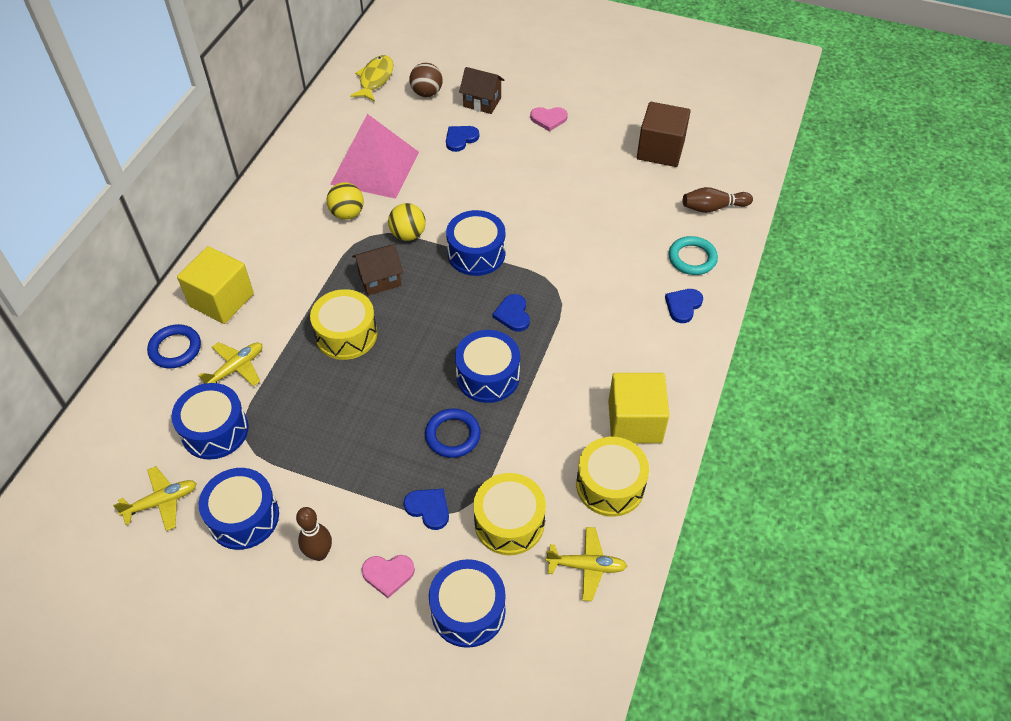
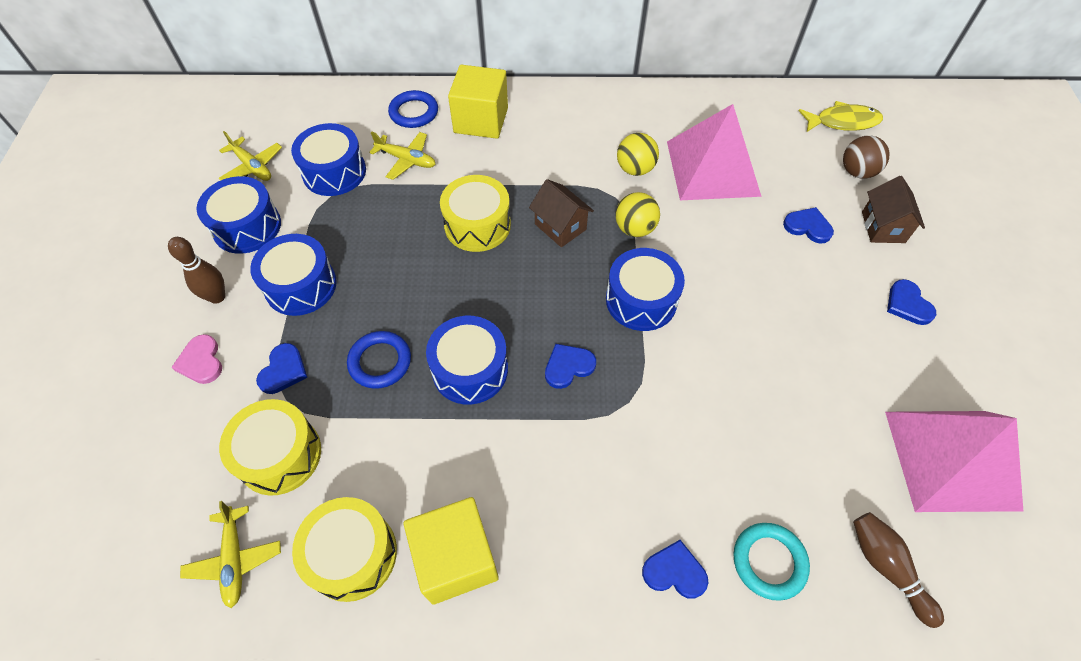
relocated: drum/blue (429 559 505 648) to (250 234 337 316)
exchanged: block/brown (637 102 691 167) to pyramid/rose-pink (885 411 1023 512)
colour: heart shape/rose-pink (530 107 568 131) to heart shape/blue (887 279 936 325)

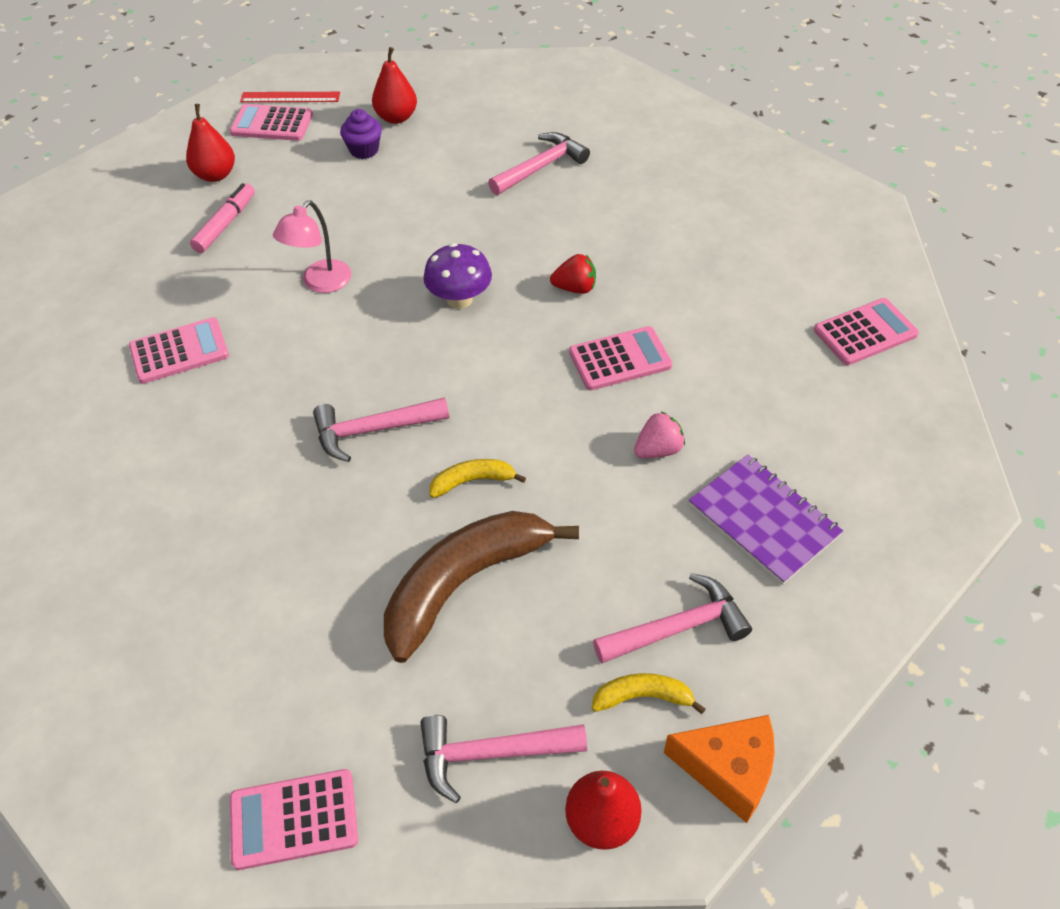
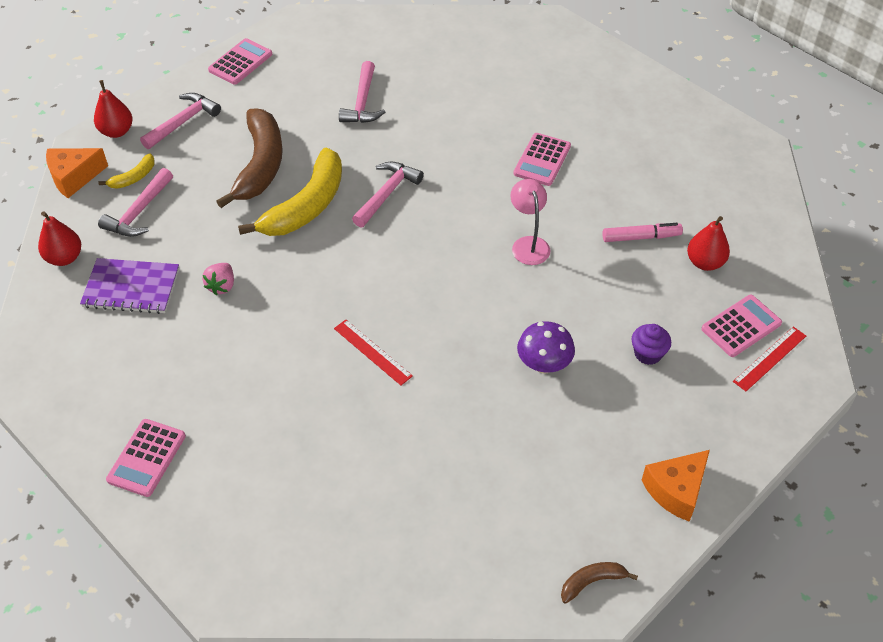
missing: adding machine/rose-pink (569 326 672 390)
appeared: banana/brown (561 562 638 604); cheese/bright orange (642 450 710 522)
relocated: toy pear/scarlet (372 47 417 124) to (38 211 81 266); fungus/royal purple (423 243 492 309) to (517 321 575 374); carpenter's hammer/rose-pink (488 132 590 195) to (339 61 385 123)
exchanged: berry/scarlet (550 254 596 294) to straightedge/scarlet (334 319 413 385)
spun: marker/rose-pink (190 183 255 253) = (602 223 683 242) 75 degrees counterclockwise
size: banana/yellow (429 459 526 498) = (238 148 342 236) x2.20

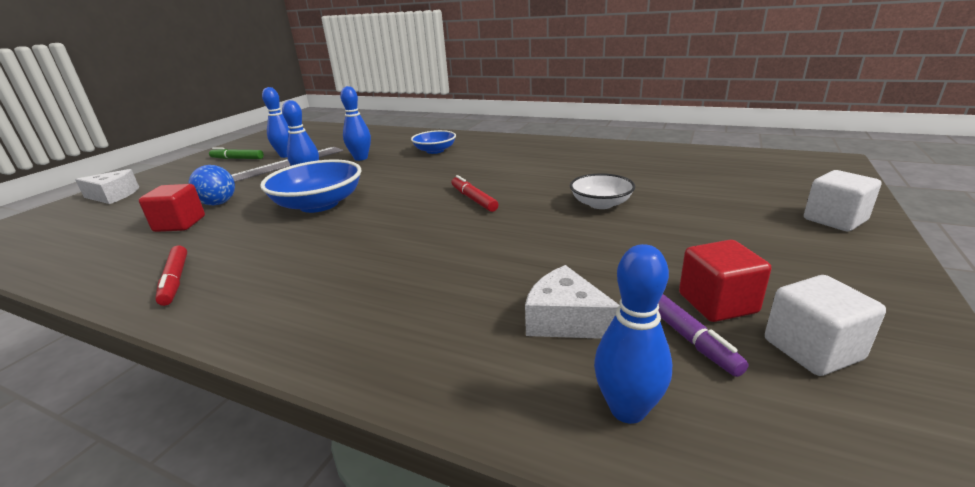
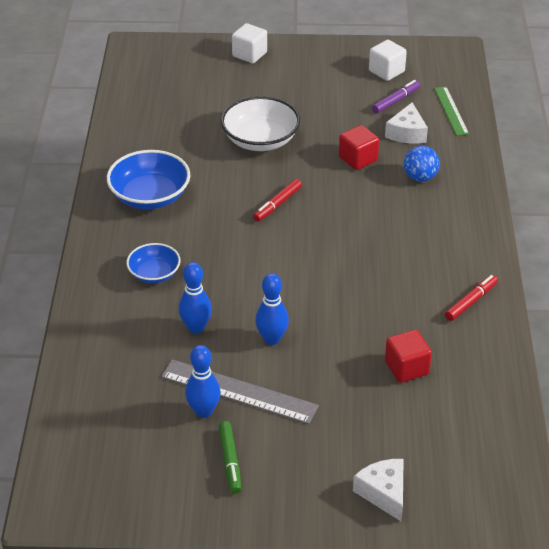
relocated: sphere/blue (188 165 235 205) to (404 146 440 182); deep dish/blue (260 159 362 213) to (107 150 190 209); block/scarlet (679 240 771 322) to (339 125 379 170)
exchanged: bowling pin/blue (594 244 672 424) to straightedge/green (434 87 469 136)
size: deep dish/white (570 173 635 209) = (221 96 300 151) x1.65

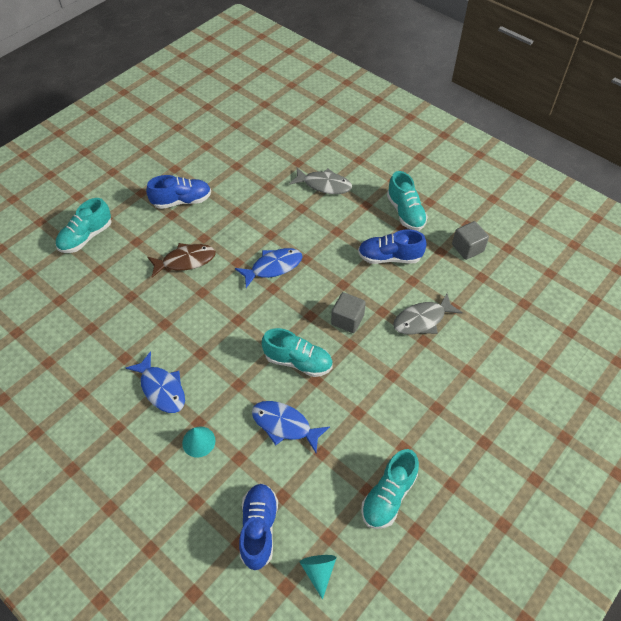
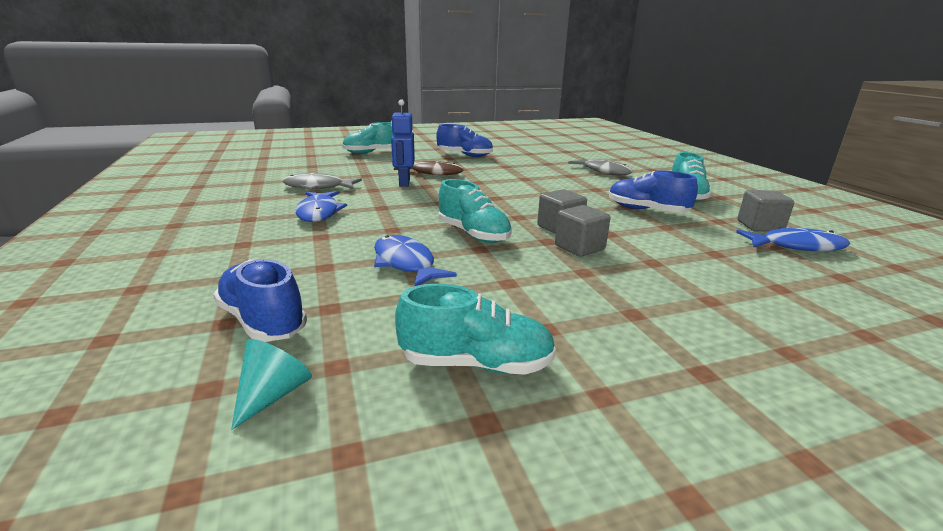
missing: cone shape/teal (182 427 215 458)
appeared: robot figure/blue (391 100 415 186); block/ash-grey (555 205 610 257)
relocated: toy fish/blue (235 248 302 288) to (736 227 850 251); toy fish/ash-grey (393 293 463 335) to (282 173 362 190)
spun: shoe/blue (239 484 278 570) = (213 259 307 342) 75 degrees counterclockwise; shoe/teal (361 449 419 529) = (395 284 556 375) 150 degrees counterclockwise

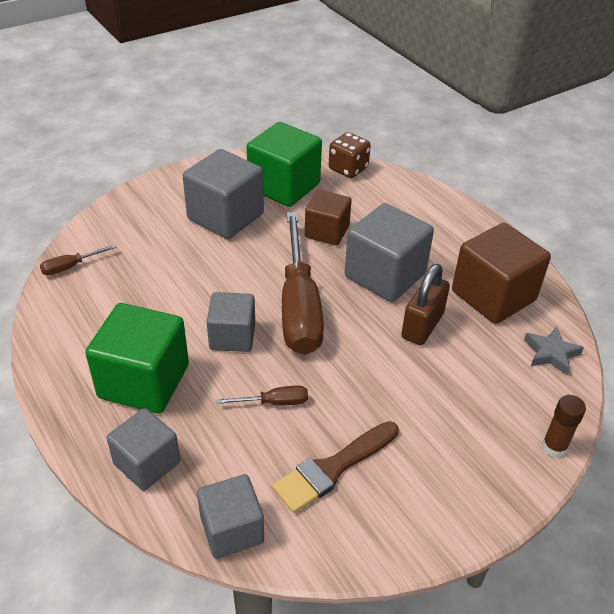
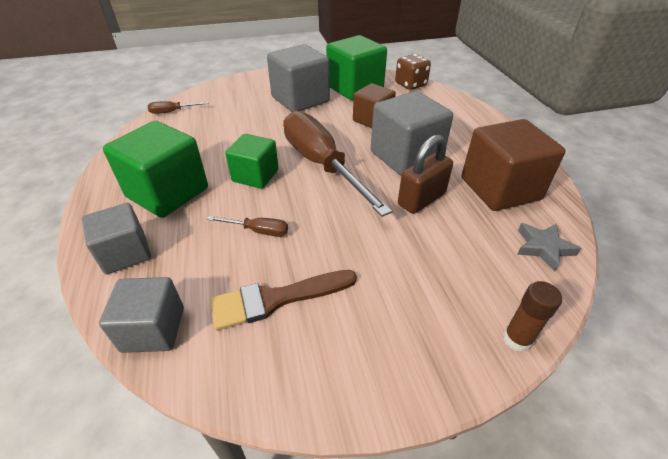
colour: block/ash-grey (207 292 255 352) to block/green (225 134 279 189)
spun: hand screwdriver/brown (282 212 324 355) = (283 110 393 217) 135 degrees clockwise

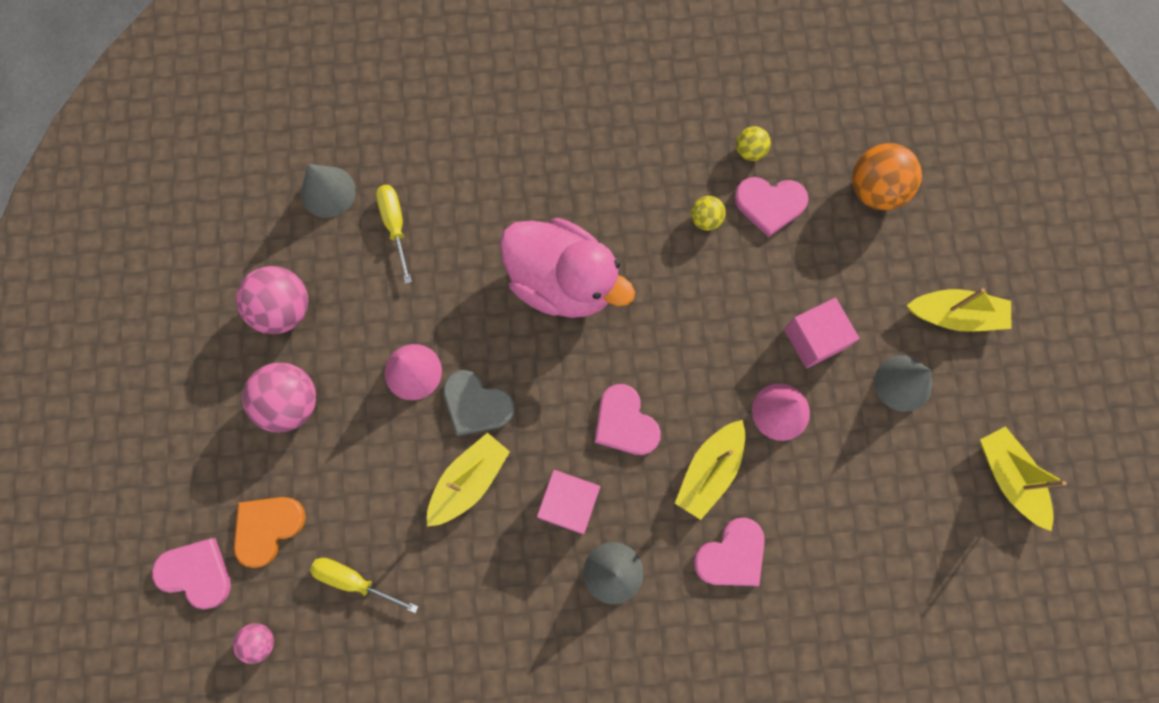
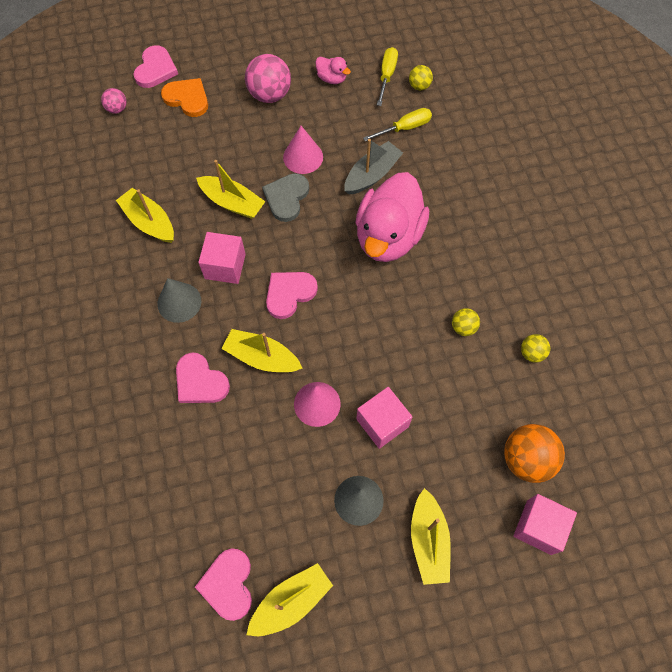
appeared: sailboat/yellow (116 188 174 243); sailboat/ash-grey (344 139 403 195); block/rose-pink (513 494 577 555)
relocated: hand screwdriver/yellow (310 558 419 613) to (377 47 398 106); heart shape/rose-pink (734 177 809 237) to (195 548 252 621)
exchanged: sphere/rose-pink (236 266 308 334) to toy duck/rose-pink (315 57 351 84); cone shape/ash-grey (301 164 356 218) to sphere/yellow (409 65 433 90)

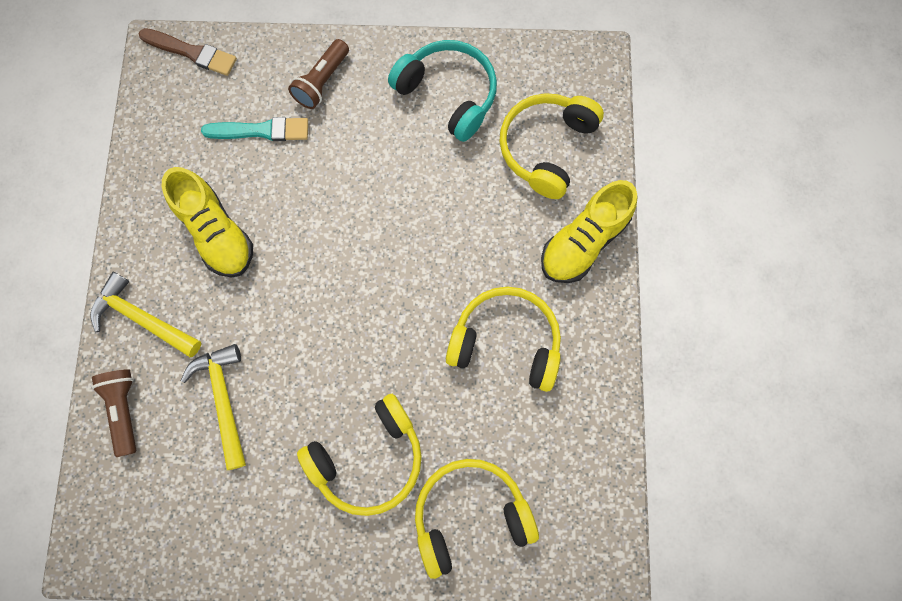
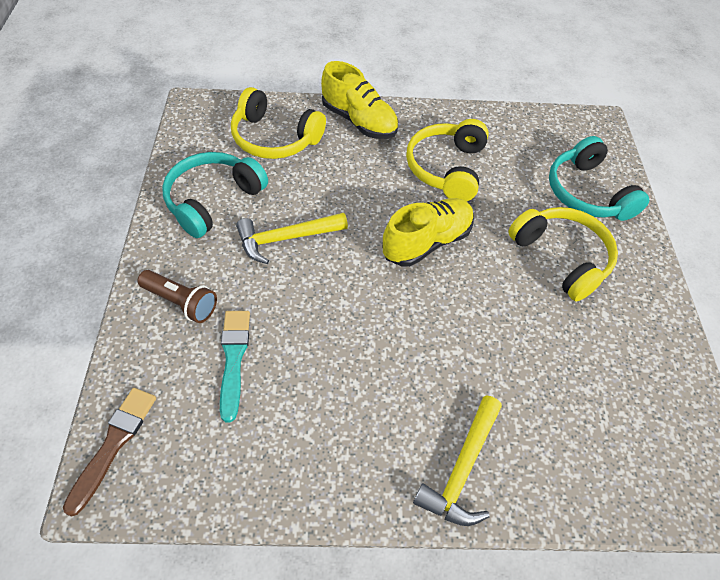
missing: pocket torch/brown (92 369 136 457)
relocated: shoe/yellow (162 167 253 278) to (382 198 474 267); carpenter's hammer/yellow (181 344 246 470) to (236 213 348 264)
colour: headphones/yellow (415 459 539 579) to headphones/teal (549 136 649 221)

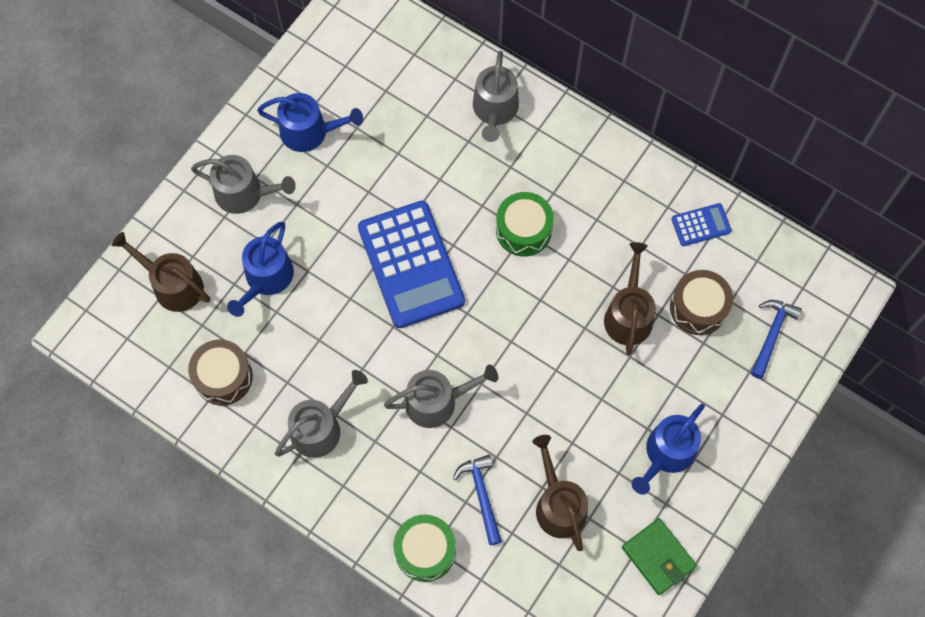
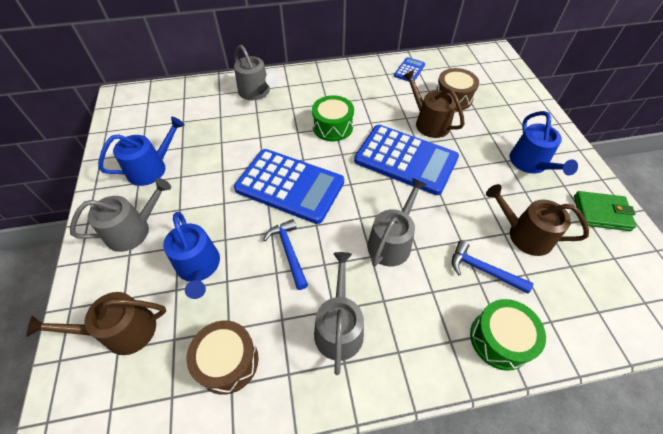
appeared: adding machine/blue (354 125 459 195)
relocated: carpenter's hammer/blue (751 300 802 379) to (263 219 308 290)

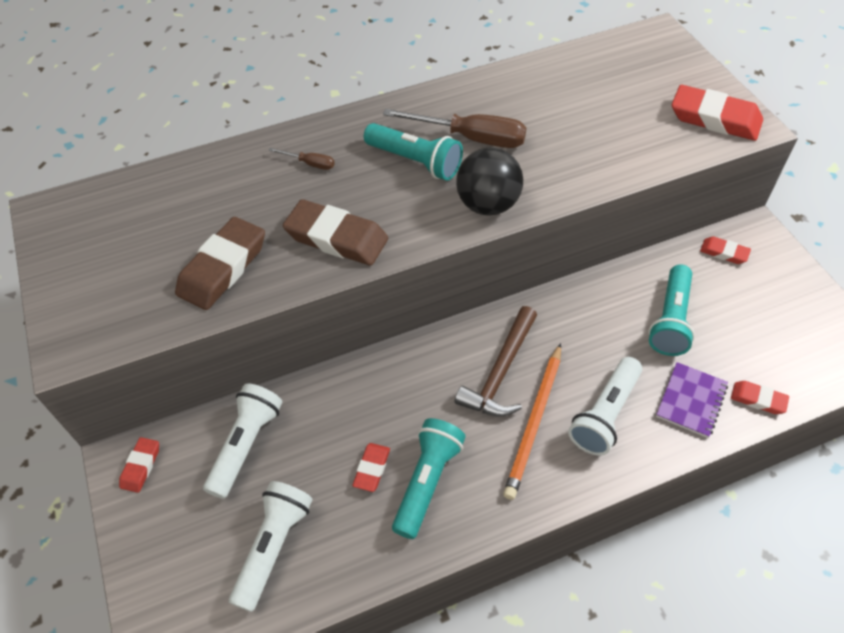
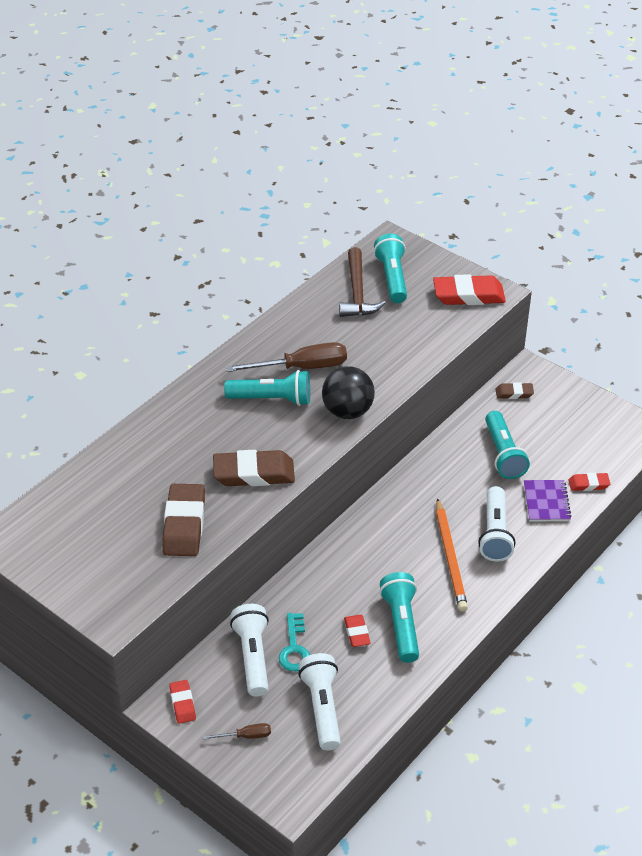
appeared: key/teal (279 613 310 671); pocket torch/teal (374 234 407 303)
relocated: hand screwdriver/brown (268 148 335 170) to (203 723 271 739); carpenter's hammer/brown (455 306 537 417) to (339 247 386 317)
colour: eraser/scarlet (700 236 751 264) to eraser/brown (496 383 534 399)

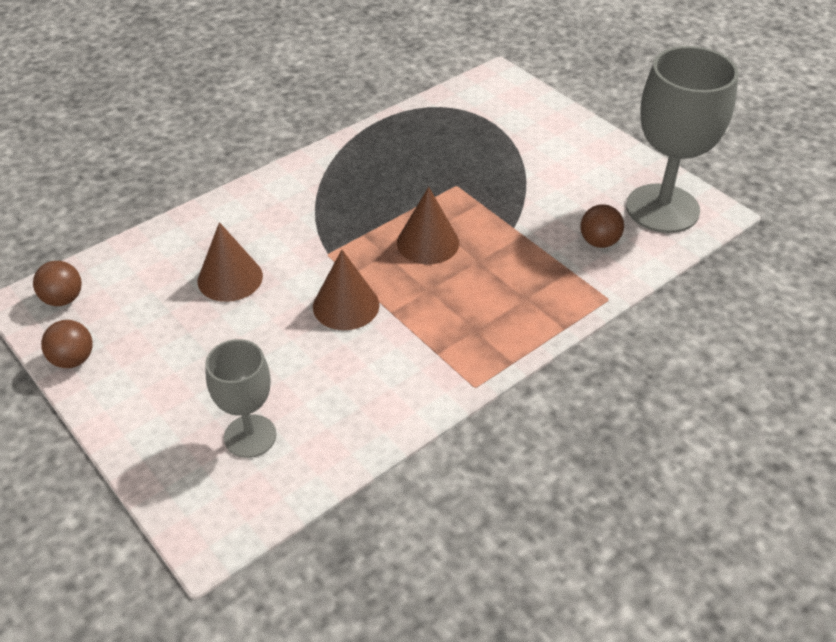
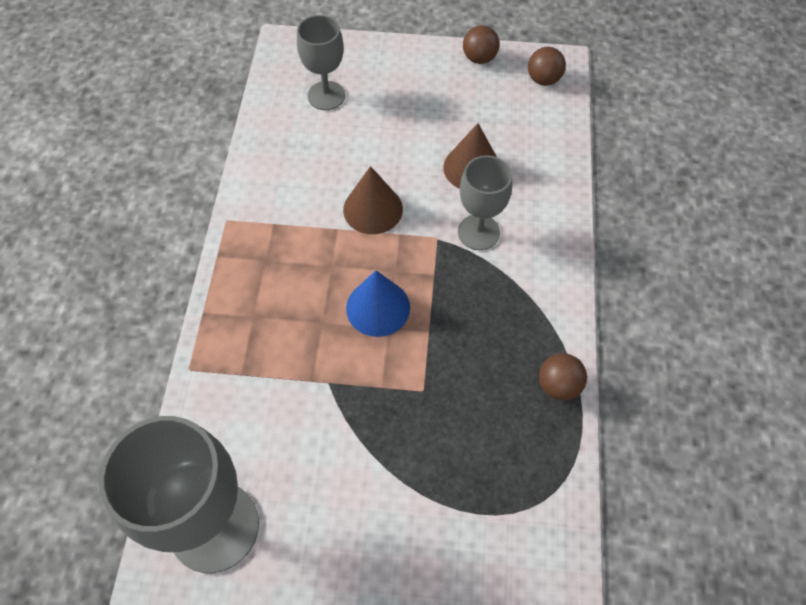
appeared: wine glass/ash-grey (458 155 512 250)
relocated: sphere/brown (580 204 624 248) to (539 353 587 401)
colour: cone shape/brown (397 187 459 264) to cone shape/blue (346 270 410 337)

